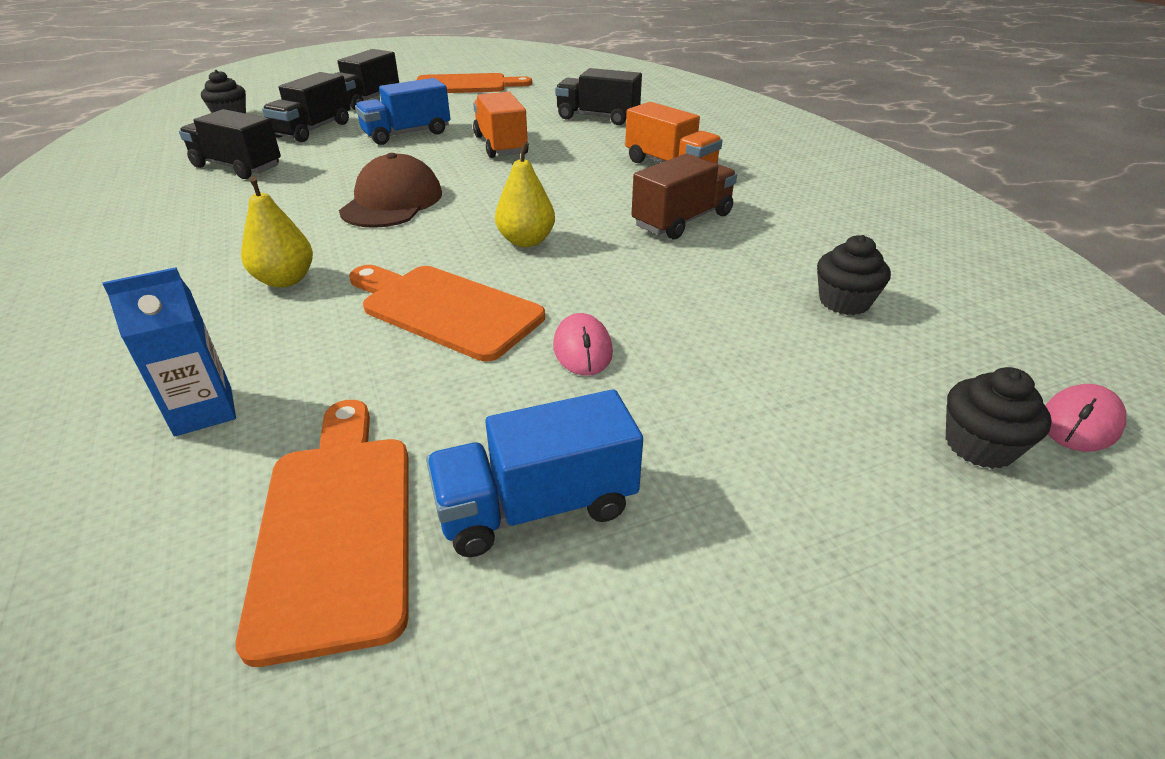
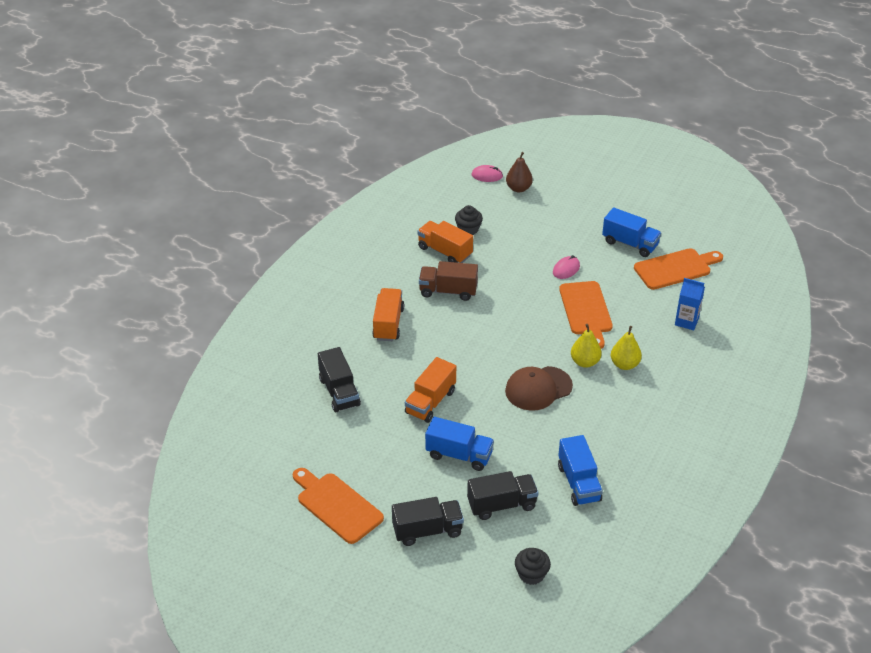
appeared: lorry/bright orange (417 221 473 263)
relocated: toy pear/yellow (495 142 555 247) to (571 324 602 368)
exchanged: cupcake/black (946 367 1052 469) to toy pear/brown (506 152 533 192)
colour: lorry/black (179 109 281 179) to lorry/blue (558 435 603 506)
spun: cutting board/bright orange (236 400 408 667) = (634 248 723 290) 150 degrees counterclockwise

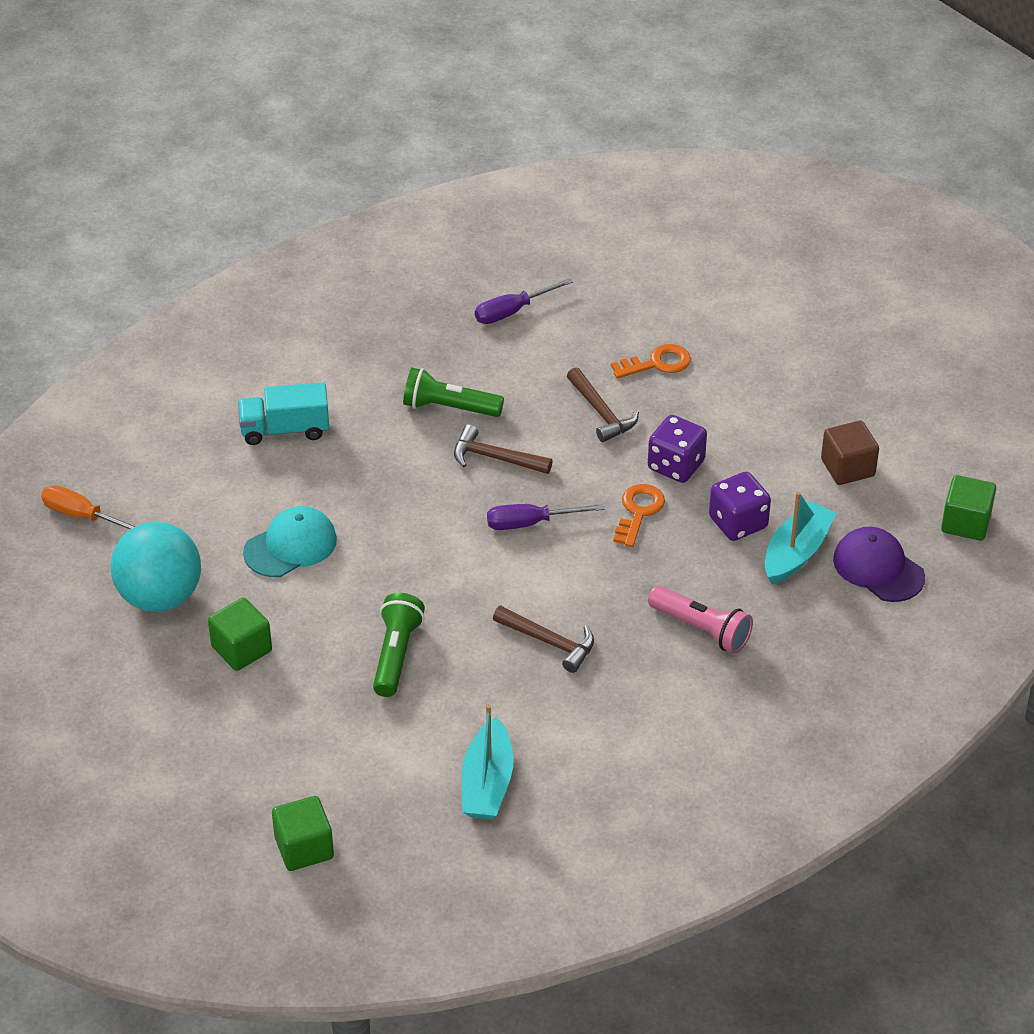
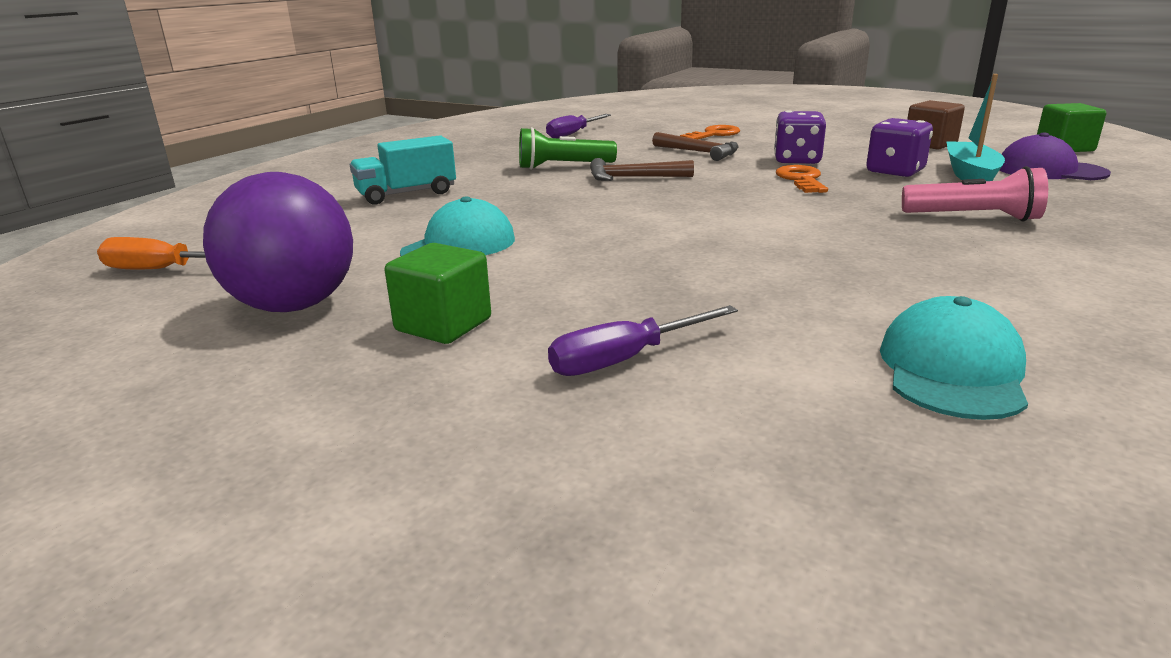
missing: block/green (272 796 334 871); pocket torch/green (373 593 425 697); carpenter's hammer/brown (493 605 594 673)
relocated: hand screwdriver/royal purple (487 504 605 530) to (548 305 738 376)
exchanged: sailboat/teal (461 705 514 819) to peaked cap/teal (880 296 1028 420)
colour: sphere/teal (111 522 201 612) to sphere/royal purple (203 172 353 312)

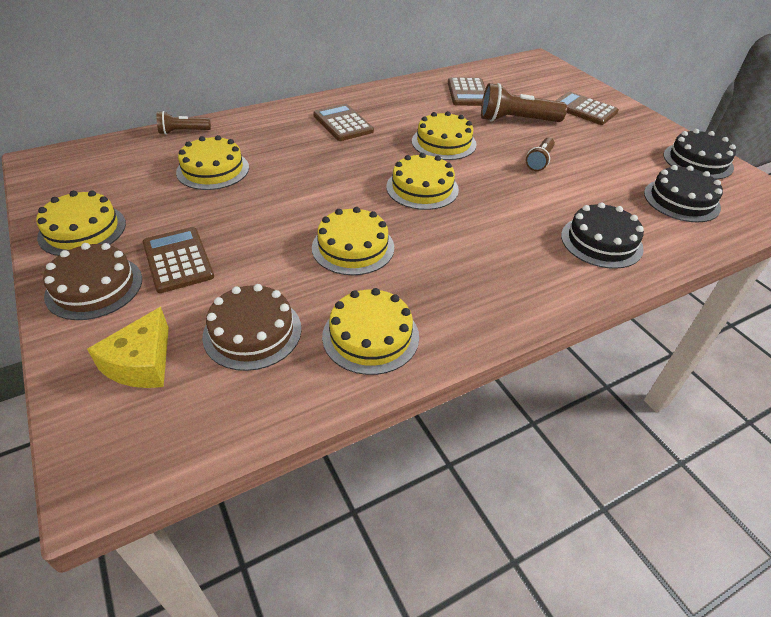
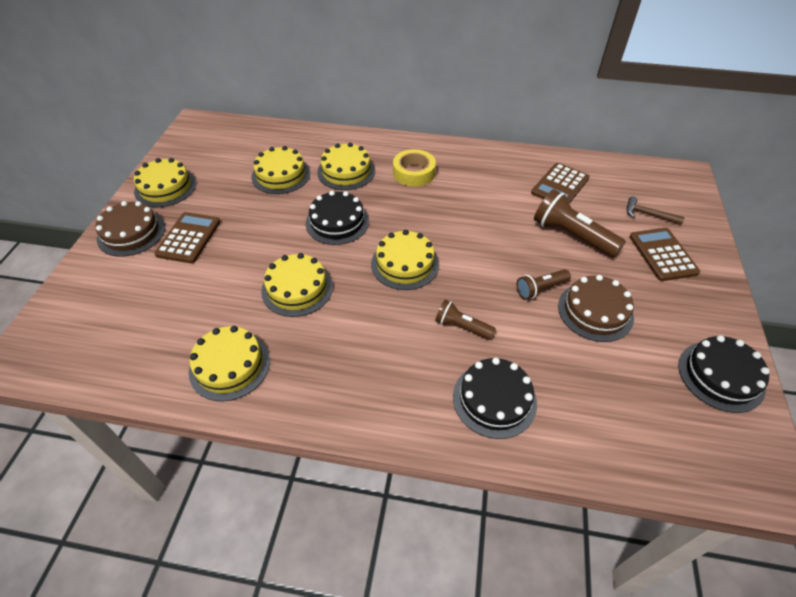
missing: cheese/yellow (87 307 169 388)
appeared: carpenter's hammer/brown (627 196 685 225)
relocated: pocket torch/brown (156 111 211 135) to (435 300 496 340); gateau/brown (202 284 301 371) to (558 275 634 342); gateau/yellow (412 111 477 160) to (317 143 375 190); gateau/black (644 165 723 222) to (306 191 369 245)
exchanged: adding machine/brown (313 104 374 141) to tape/yellow (393 149 436 187)

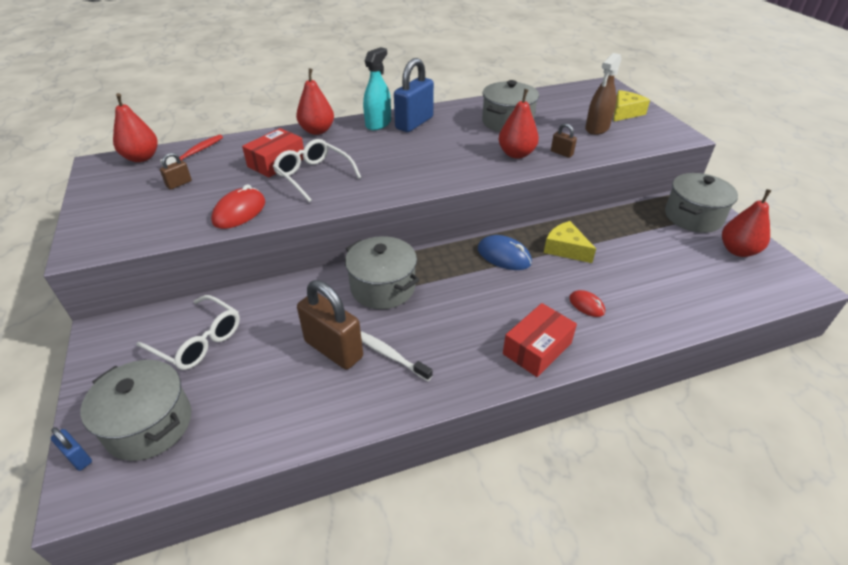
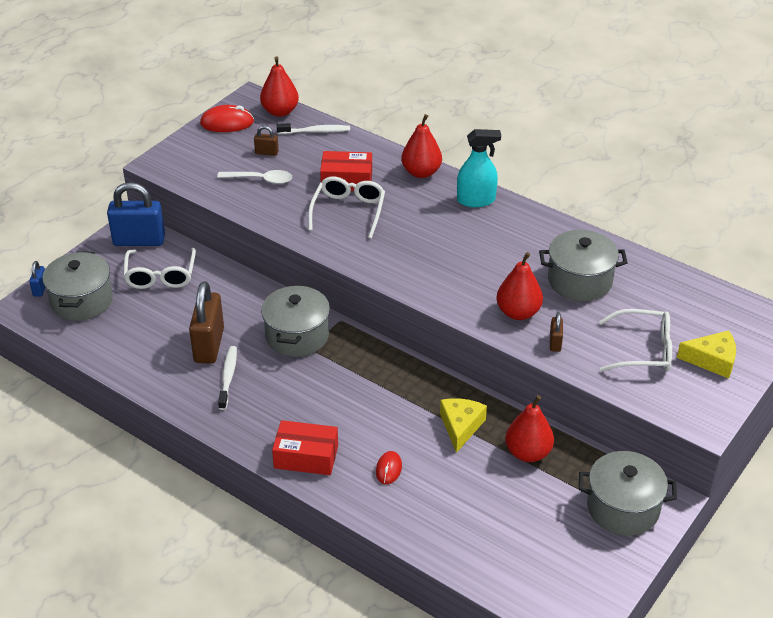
missing: PC mouse/blue (478 235 532 270)
appeared: tablespoon/white (217 170 292 184)
relocated: PC mouse/scarlet (211 184 265 229) to (200 105 254 132); lock/blue (394 58 434 132) to (107 182 165 246); toy pear/scarlet (722 189 772 257) to (505 395 554 462)
exchanged: sprayer/brown (585 53 621 135) to spectacles/white (599 309 672 372)
colour: tooth brush/scarlet (160 135 223 167) to tooth brush/white (277 123 350 134)

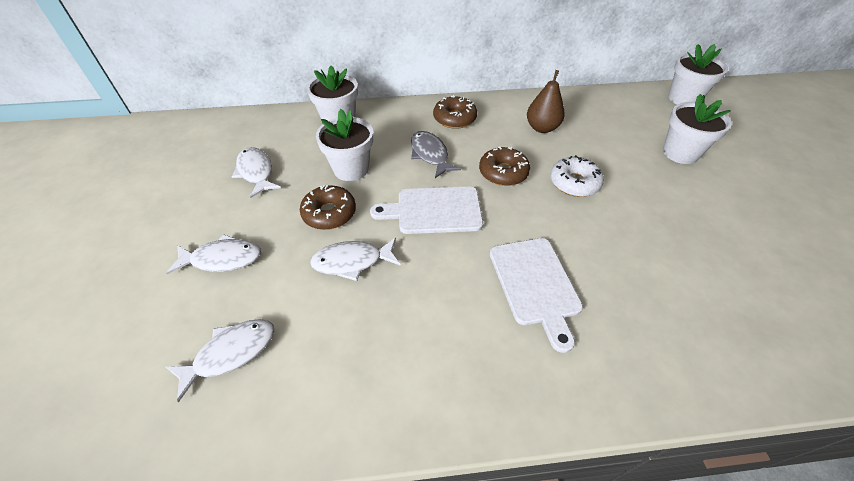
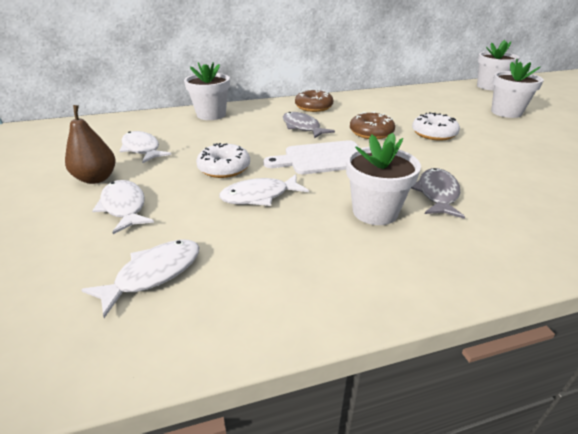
relocated: plant pot/white (316 109 373 181) to (346 133 421 225); toy pear/brown (527 70 565 133) to (65 105 116 184)
exchanged: cutting board/white (490 238 583 353) to toy fish/ash-grey (411 168 465 219)
colour: donut/brown (300 185 356 230) to donut/white (196 143 250 178)
spun: toy fish/white (166 234 261 274) = (92 180 154 234) 105 degrees counterclockwise

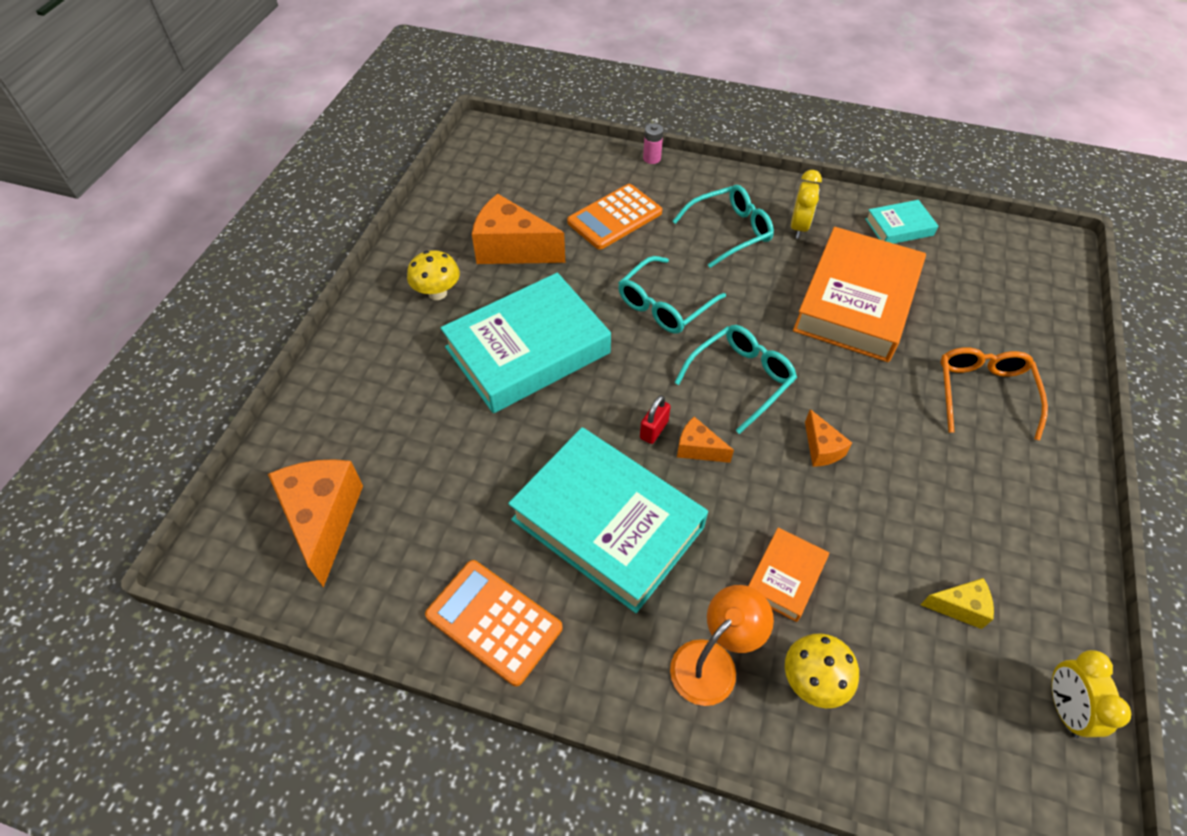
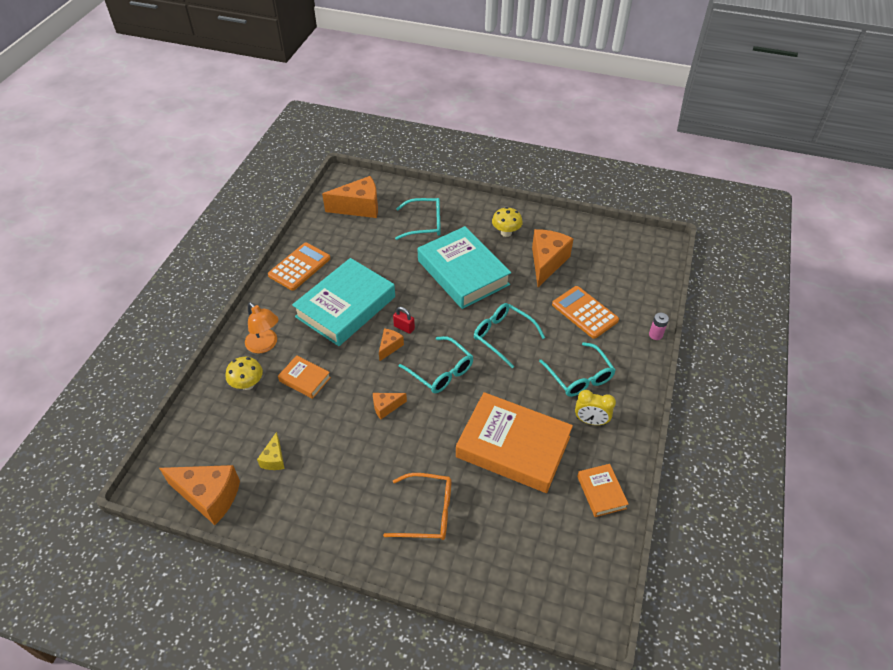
appeared: spectacles/teal (395 198 441 240)
exchanged: bedside clock/yellow (1052 650 1131 738) to cheese/bright orange (159 465 240 525)
colour: hardback/teal (865 200 938 244) to hardback/bright orange (577 464 629 517)

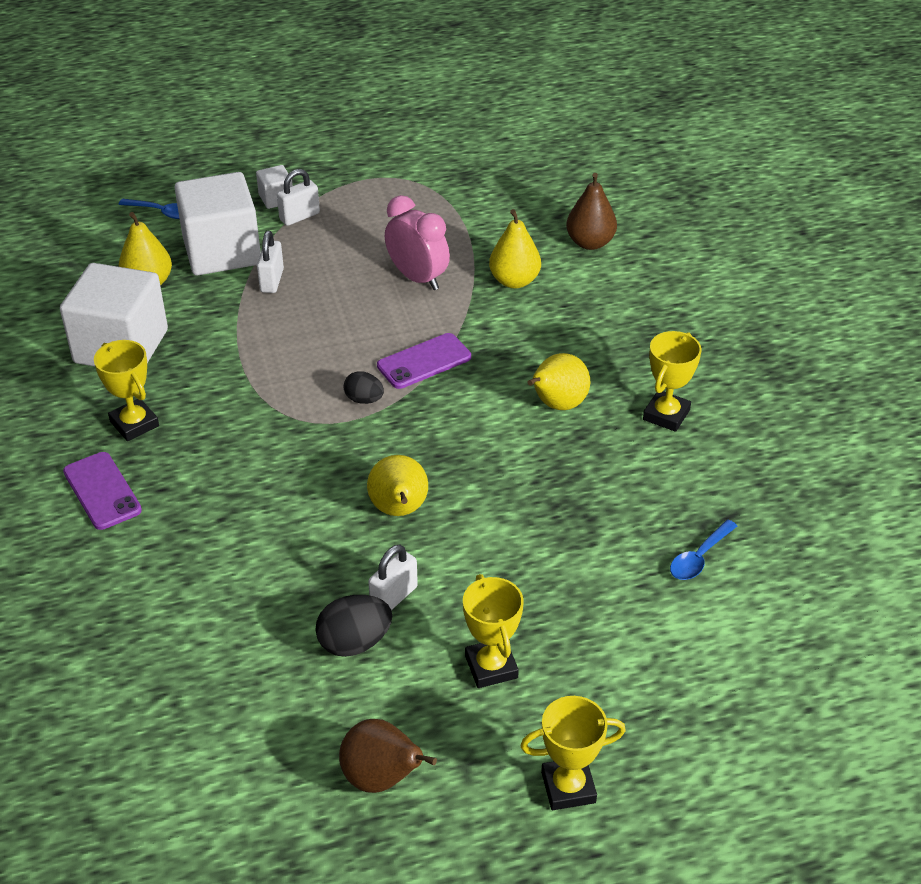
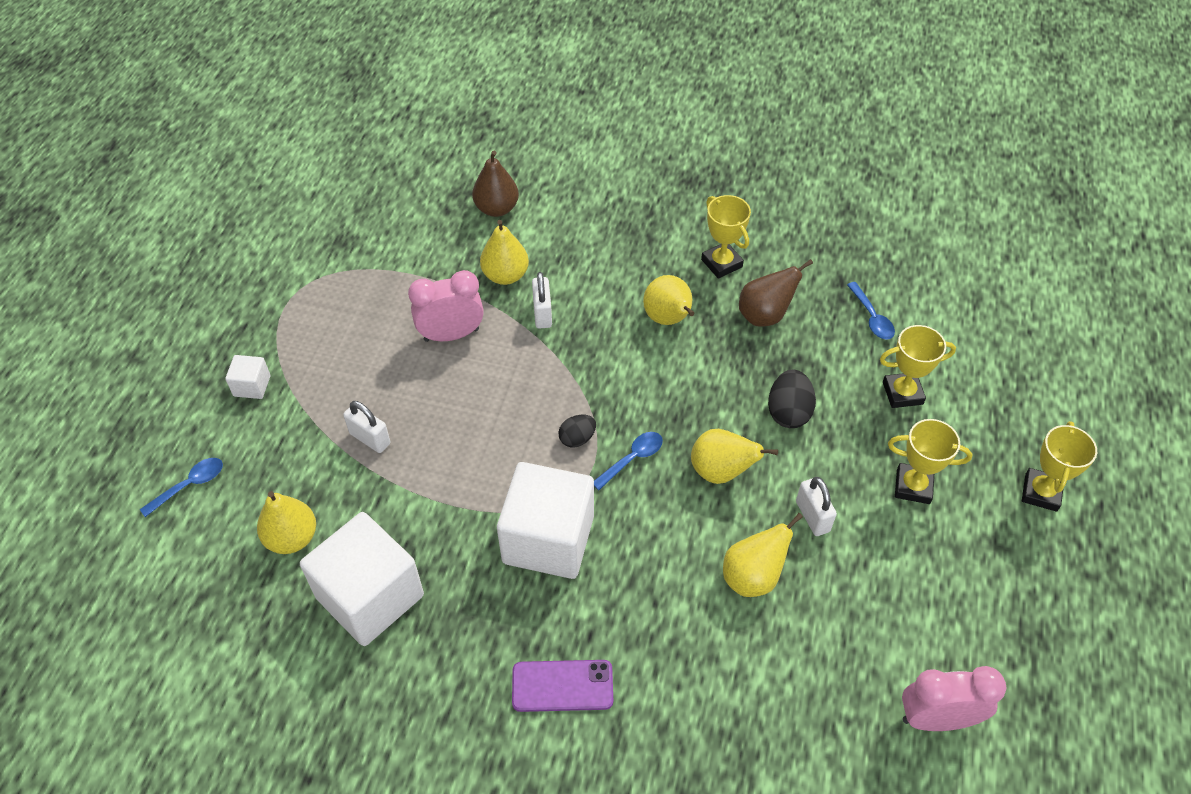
missing: smartphone/royal purple (377 333 471 389)
appeared: tablespoon/blue (594 432 663 490); toy pear/yellow (723 513 803 597); bedside clock/rose-pink (902 666 1007 731)
relocated: prize cup/yellow (94 340 159 441) to (880 325 956 408); block/white (174 172 261 275) to (497 462 594 579); lock/white (277 169 320 226) to (532 272 552 329); egg/black (316 595 392 657) to (768 370 816 428); toy pear/brown (339 719 437 793) to (739 259 813 327)

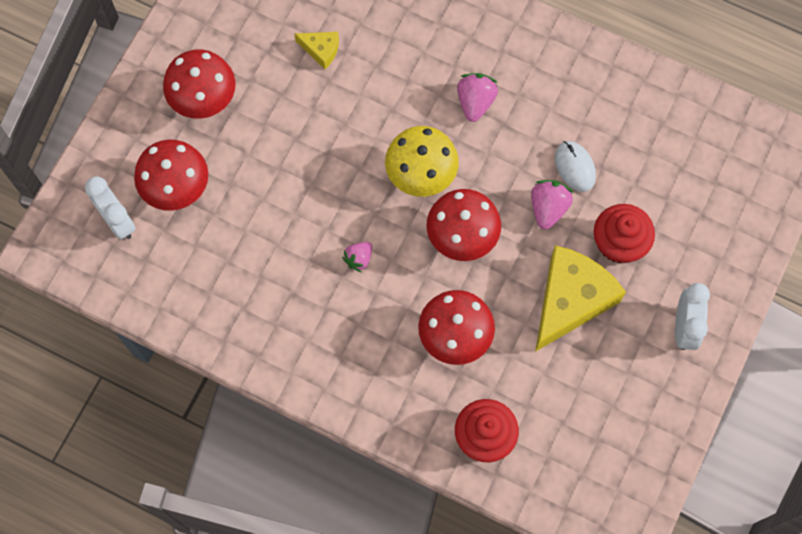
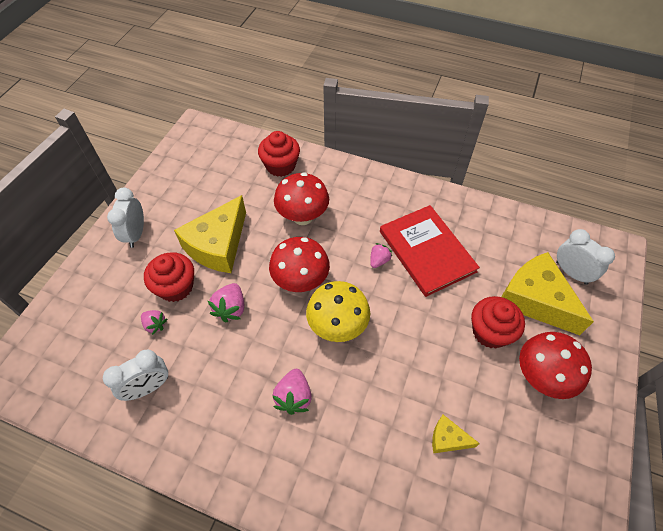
missing: PC mouse/white (555 141 596 192)
appeared: bedside clock/white (103 350 168 401); berry/rose-pink (141 310 167 335); hardback/scarlet (380 205 480 297); cupcake/scarlet (471 296 525 349)
exchanged: fungus/scarlet (134 140 208 211) to cheese/yellow (502 252 594 335)

